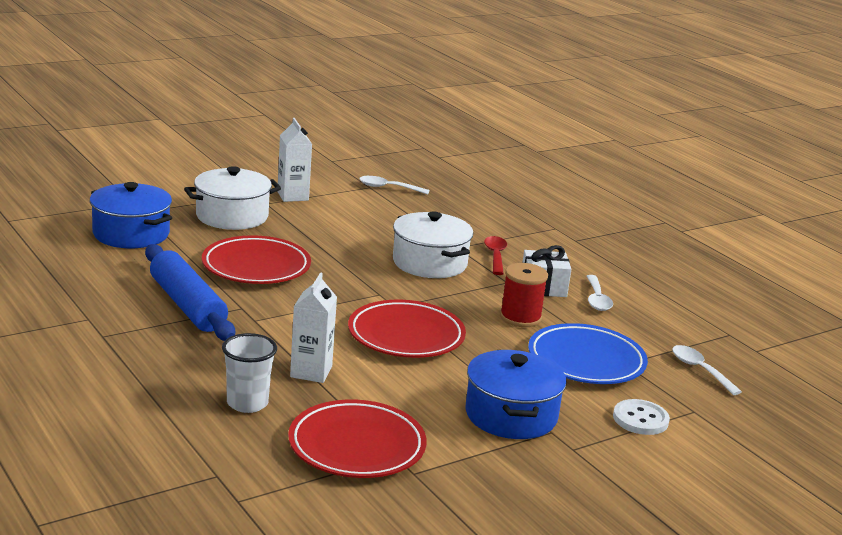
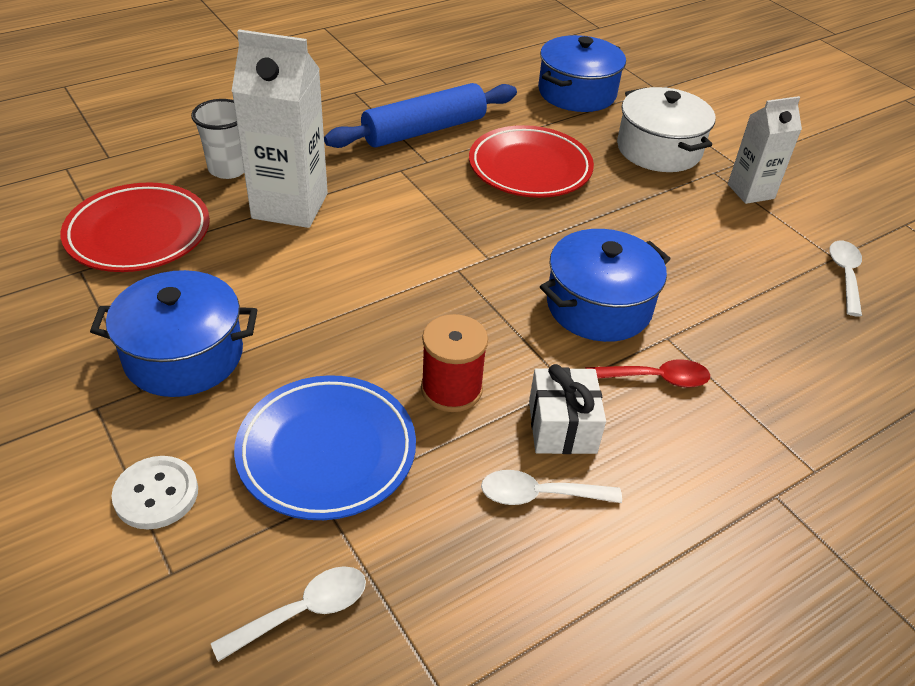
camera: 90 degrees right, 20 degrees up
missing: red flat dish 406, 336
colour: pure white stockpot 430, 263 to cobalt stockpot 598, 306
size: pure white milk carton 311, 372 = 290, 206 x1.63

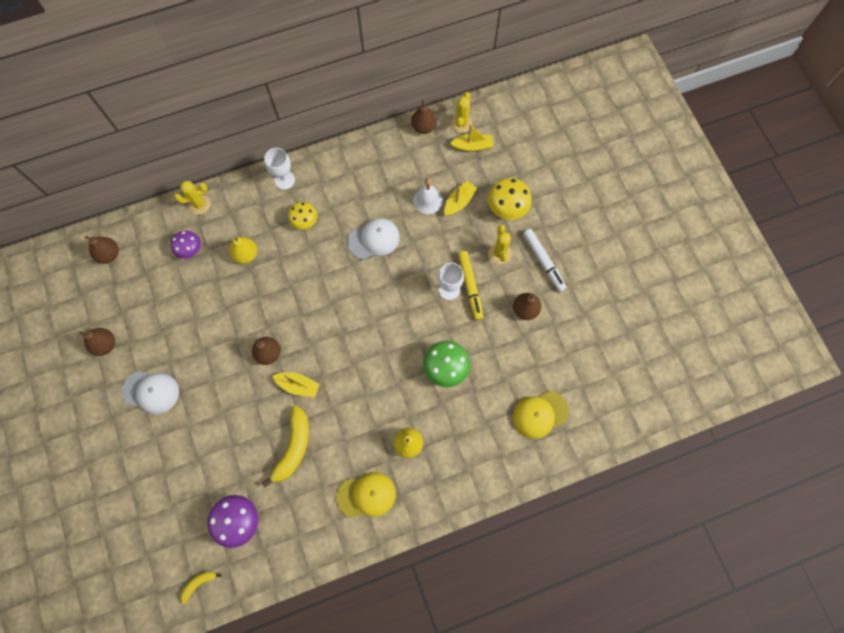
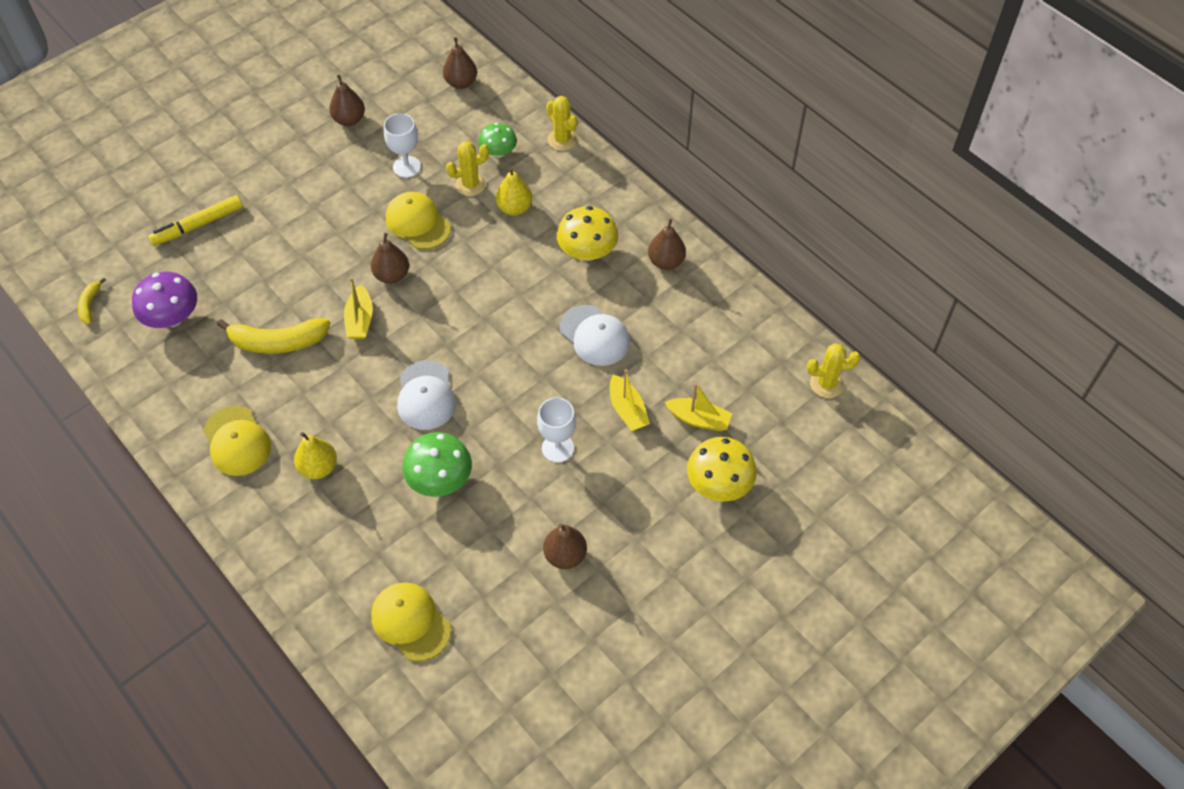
camera: 70 degrees right, 15 degrees down
missing: pure white school bell 428, 200; pure white marker pen 543, 262
appeared: bright yellow baseball cap 418, 223
relocated: russet pear 423, 127 to 666, 262; bright yellow boat 472, 146 to 627, 410; pure white wine glass 284, 180 to 406, 167; bright yellow cactus 499, 253 to 470, 184; bright yellow marker pen 470, 286 to 198, 225; pure white baseball cap 151, 392 to 426, 396
colour: royal purple fungus 190, 249 to emerald fungus 498, 152
spun: bright yellow banana 198, 583 = 90, 305 120 degrees counterclockwise
size: bright yellow fungus 304, 221 = 587, 252 x1.50

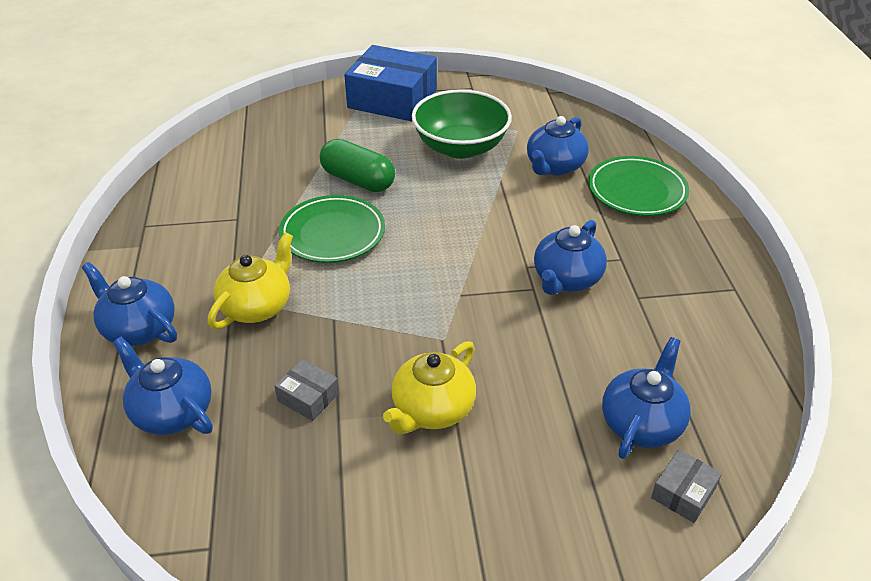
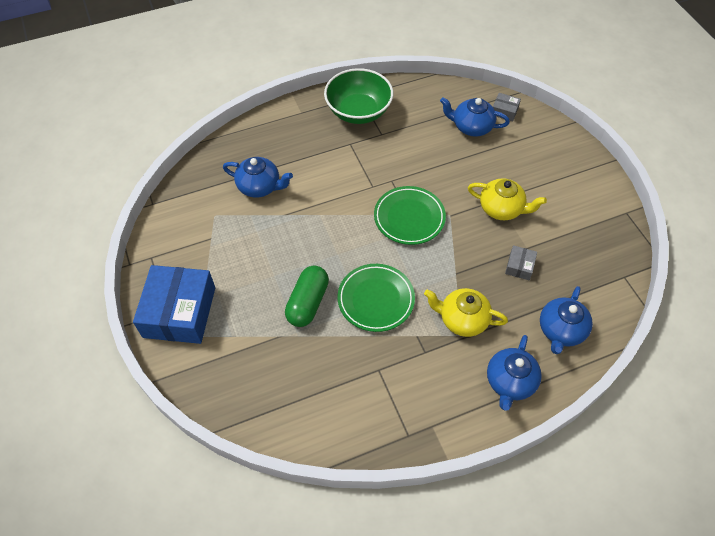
camera: 105 degrees left, 15 degrees up
missing: cobalt tea pot 566, 279
relocated: emerald bowl 460, 147 to 358, 111; emerald flat dish 637, 191 to 409, 218

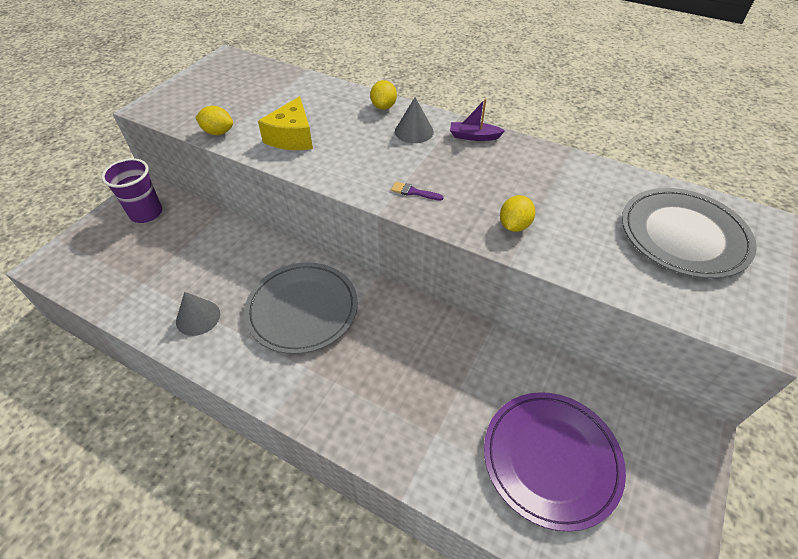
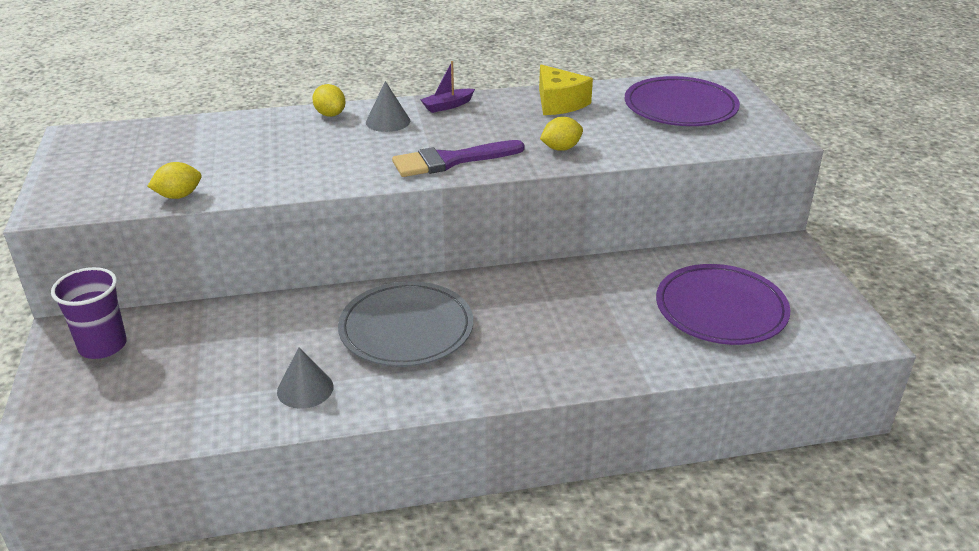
camera: 40 degrees left, 15 degrees down
relocated: bright yellow cheese wedge 292, 137 to 559, 103
colour: grey flat dish 683, 236 to royal purple flat dish 680, 107
spun: bright yellow citrus fruit 514, 225 = 561, 148 75 degrees clockwise
size: royal purple brush 413, 192 = 451, 161 x2.35

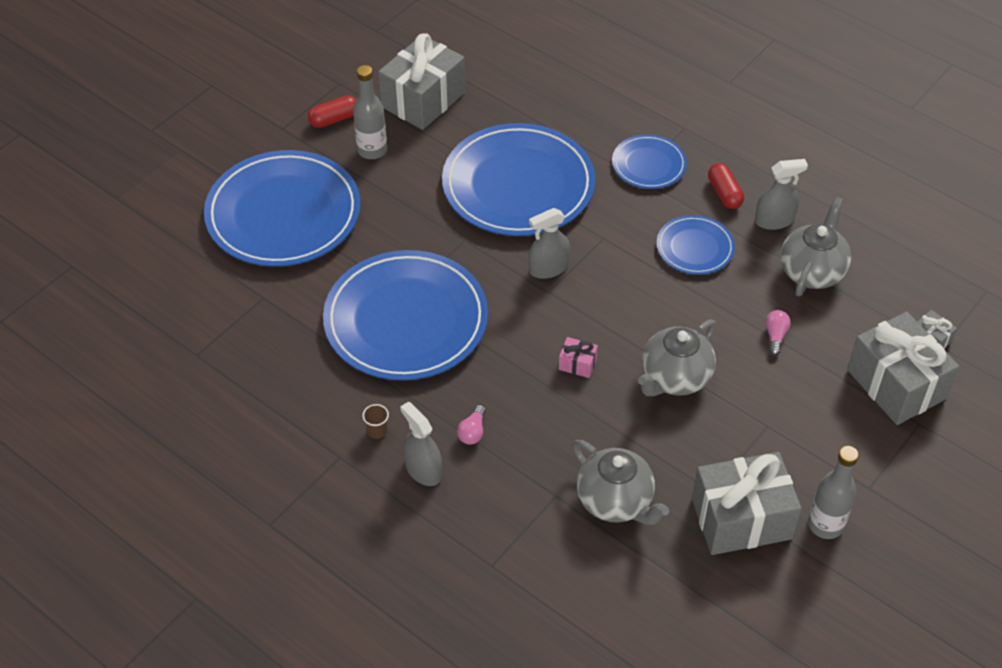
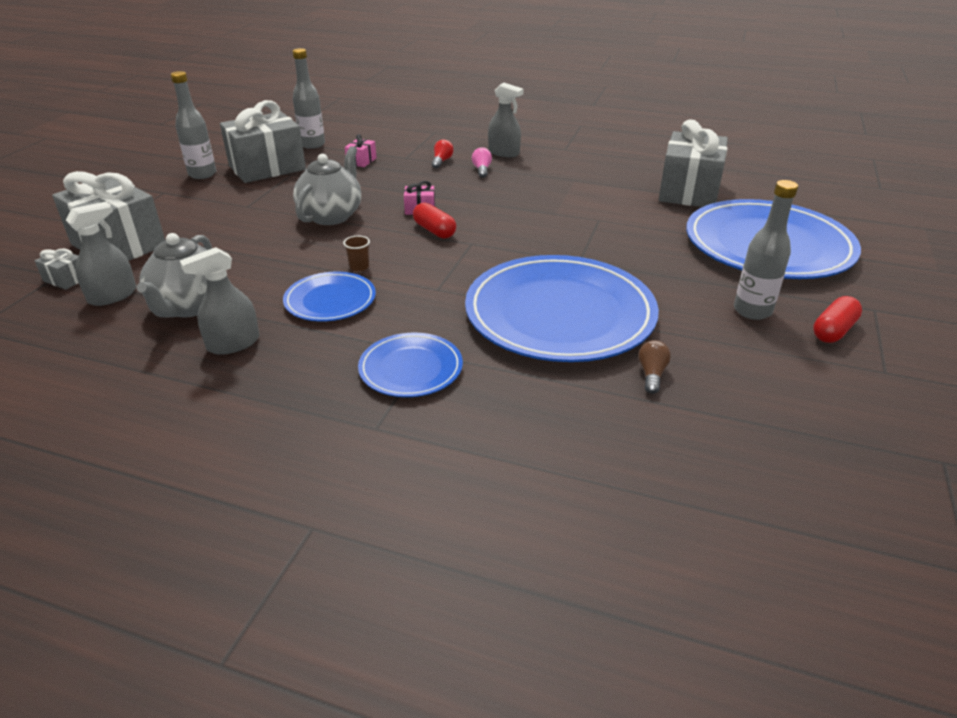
camera: 160 degrees right, 15 degrees down
missing: cobalt flat dish 406, 320; rosy lightbulb 775, 336
appeared: grey flask 312, 144; red lightbulb 441, 161; russet lightbulb 651, 374
relocated: grey present 423, 100 to 688, 191; red pill shape 724, 193 to 434, 231; grey spray cleaner 548, 268 to 112, 295; russet beaker 377, 431 to 359, 267
exchanged: grey tea pot 616, 501 to rosy present 361, 161

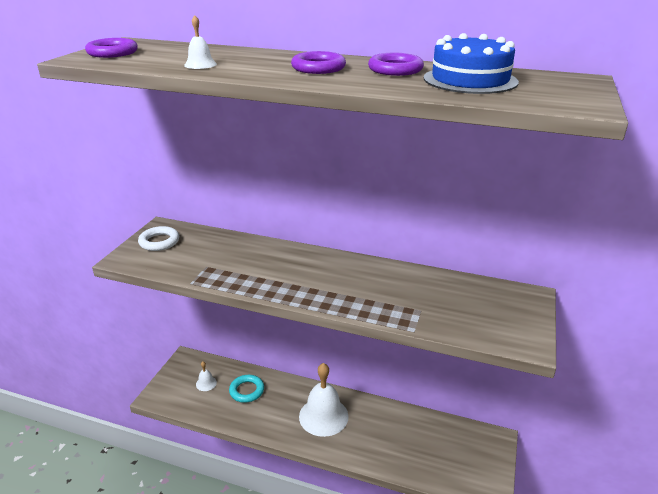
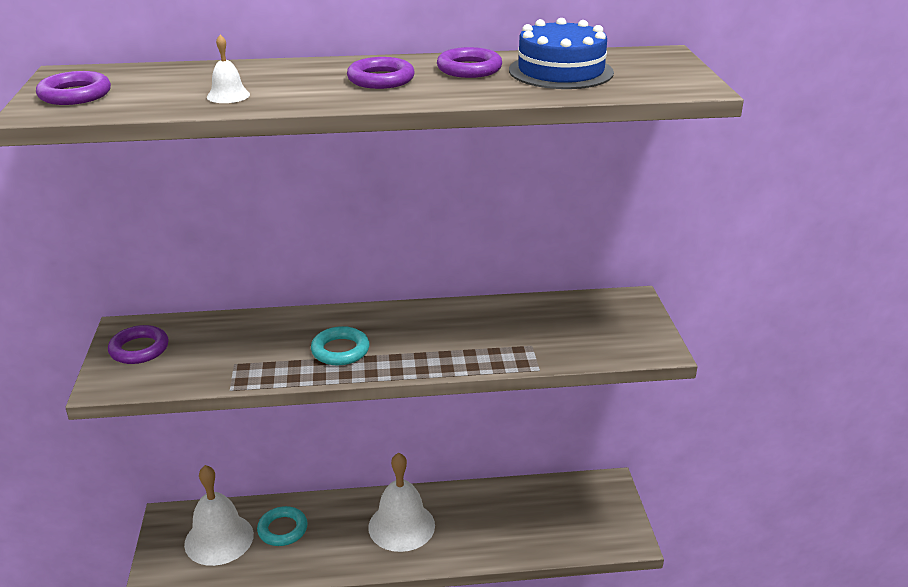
camera: 25 degrees left, 0 degrees up
appeared: aqua torus 340, 350
colour: pure white torus 159, 242 to royal purple torus 139, 349
size: pure white school bell 206, 383 = 219, 539 x2.25

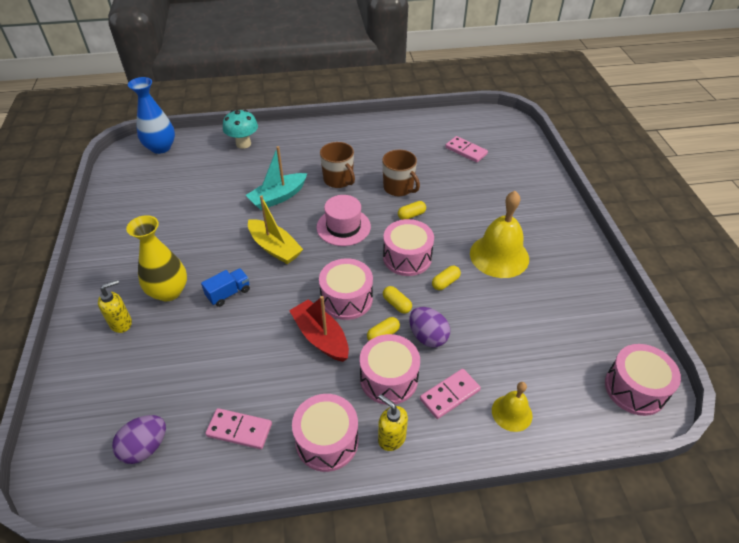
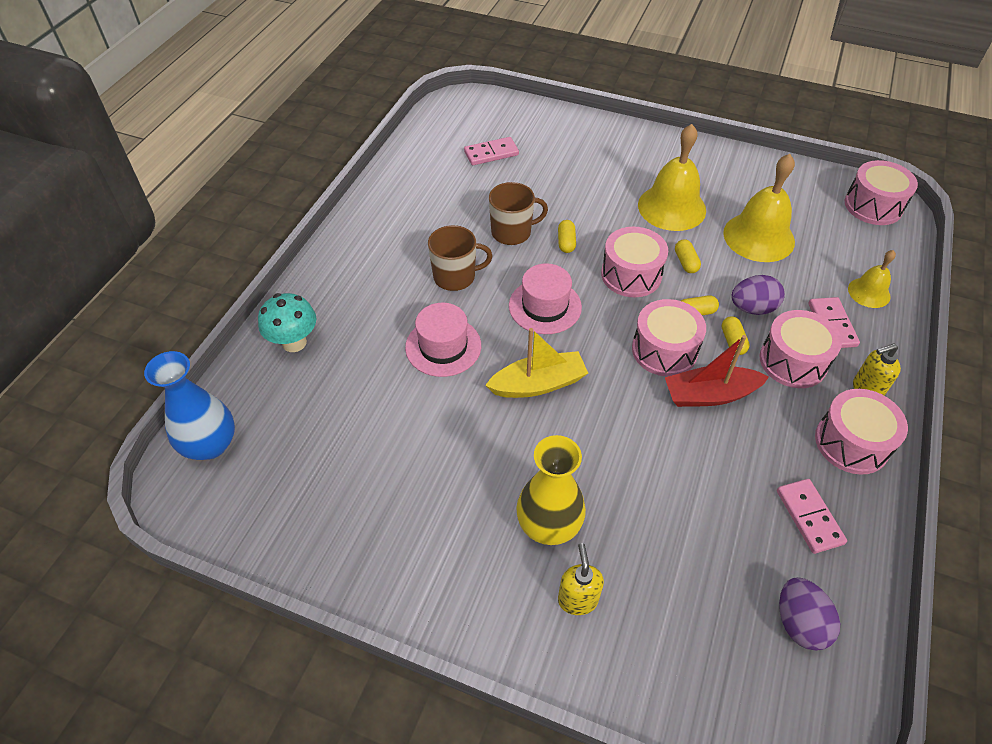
camera: 60 degrees left, 5 degrees up
missing: cobalt toy truck 228, 293
appeared: bright yellow school bell 758, 237
exchanged: aqua boat 278, 197 to rosy tall hat 443, 346
spun: rosy domino piece 239, 430 = 809, 517 60 degrees counterclockwise

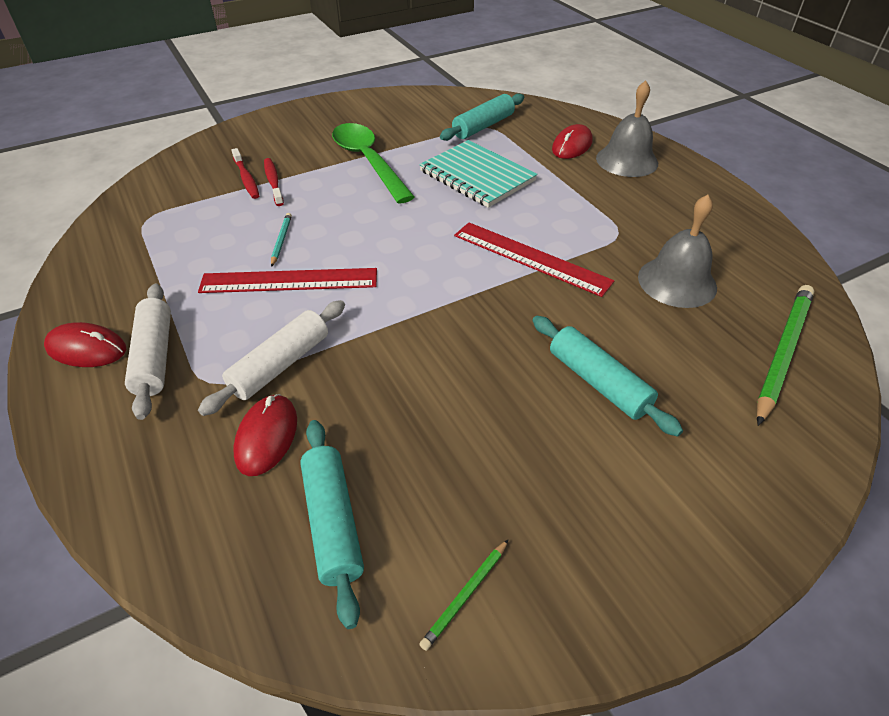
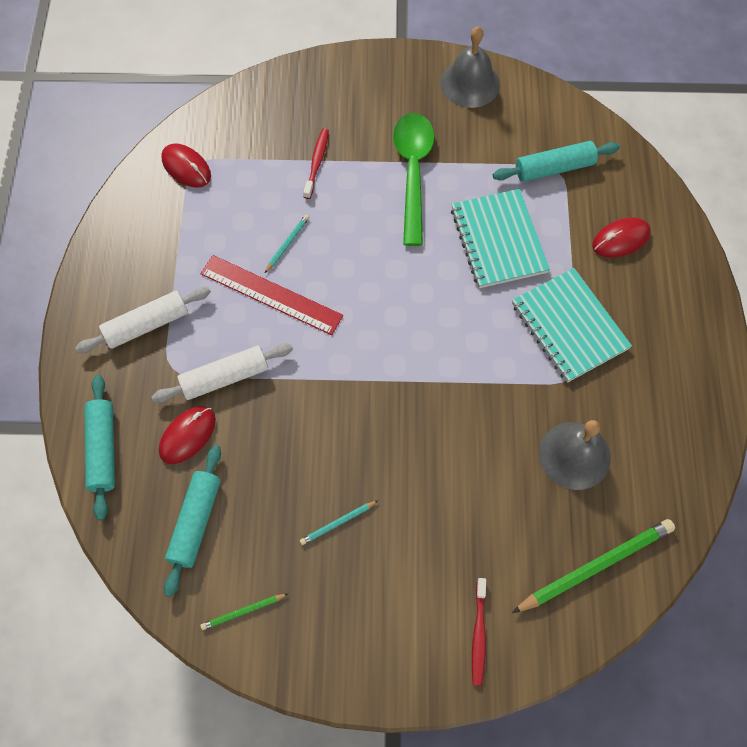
camera: 30 degrees right, 20 degrees up
missing: red measuring stick 530, 258
appeared: aqua exercise book 569, 326; aqua lead pencil 338, 523
relocated: grey school bell 627, 160 to 470, 83; red toothbrush 246, 179 to 479, 634; aqua dough roller 598, 382 to 103, 449; red mouse 86, 349 to 186, 167
spun: pure white dough roller 154, 356 = 146, 325 45 degrees clockwise

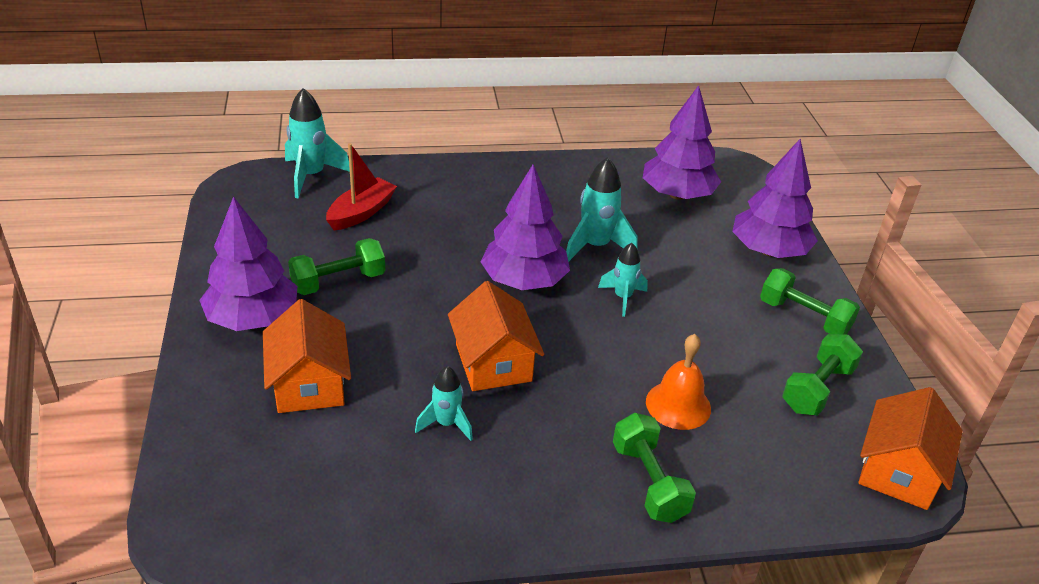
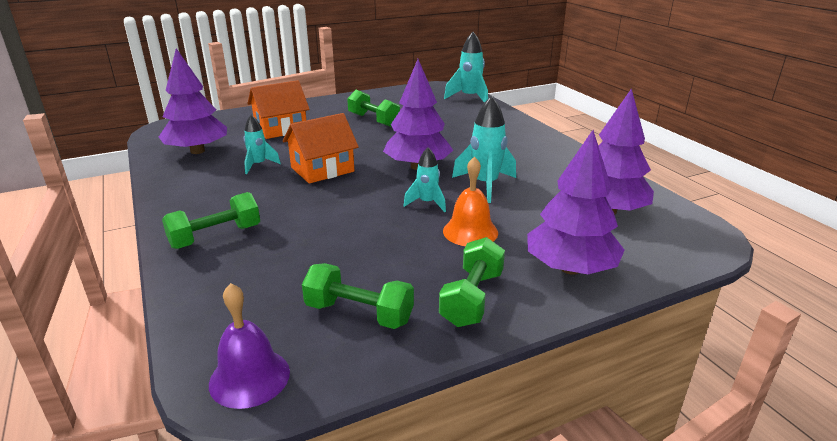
camera: 75 degrees right, 10 degrees down
missing: red boat 361, 212
relocated: royal purple toy tree 252, 318 to 197, 151; orange-coloured school bell 678, 405 to 470, 231
exchanged: orange-coloured house 898, 470 to royal purple school bell 249, 377

